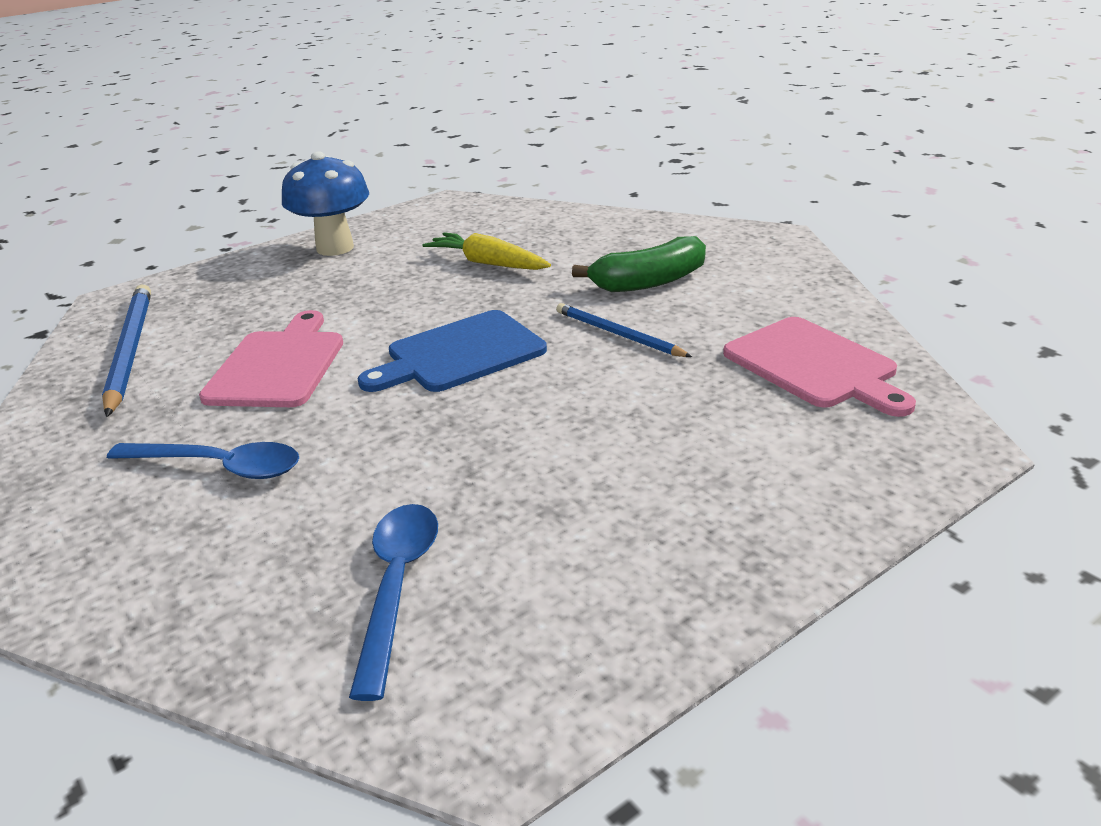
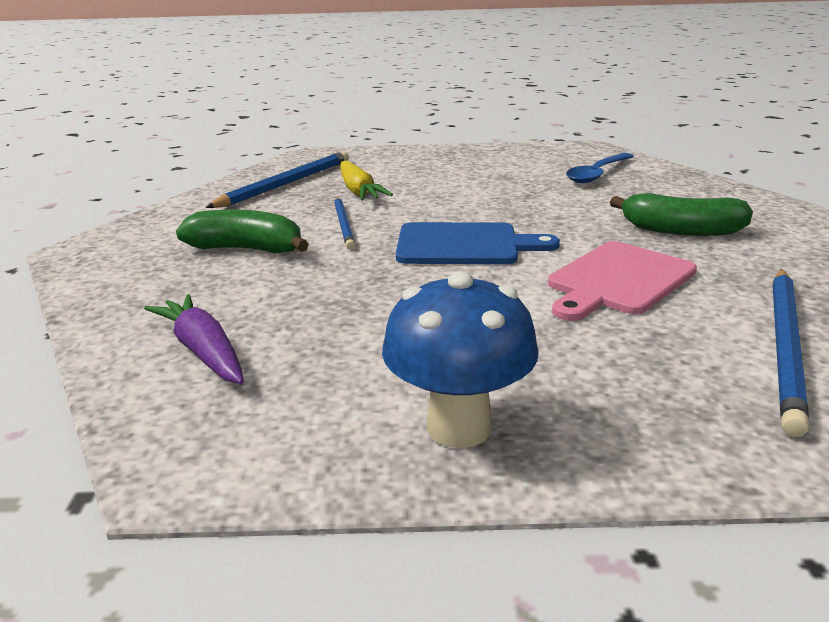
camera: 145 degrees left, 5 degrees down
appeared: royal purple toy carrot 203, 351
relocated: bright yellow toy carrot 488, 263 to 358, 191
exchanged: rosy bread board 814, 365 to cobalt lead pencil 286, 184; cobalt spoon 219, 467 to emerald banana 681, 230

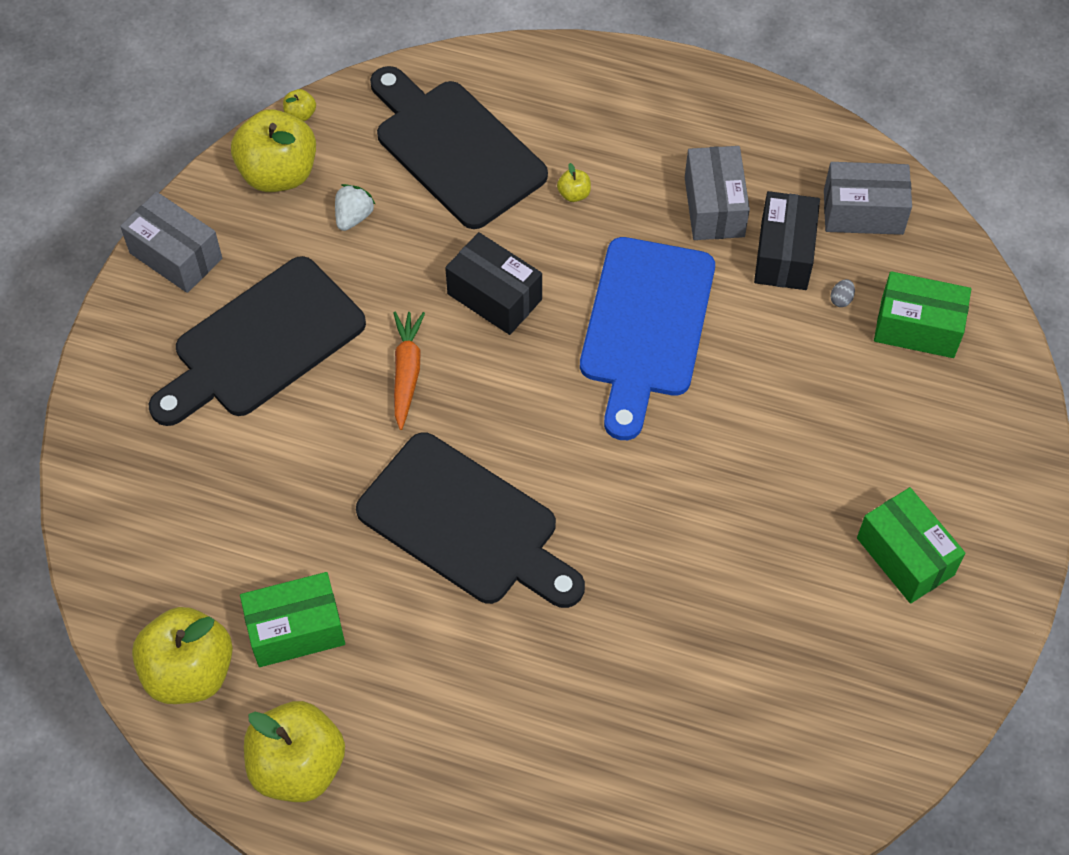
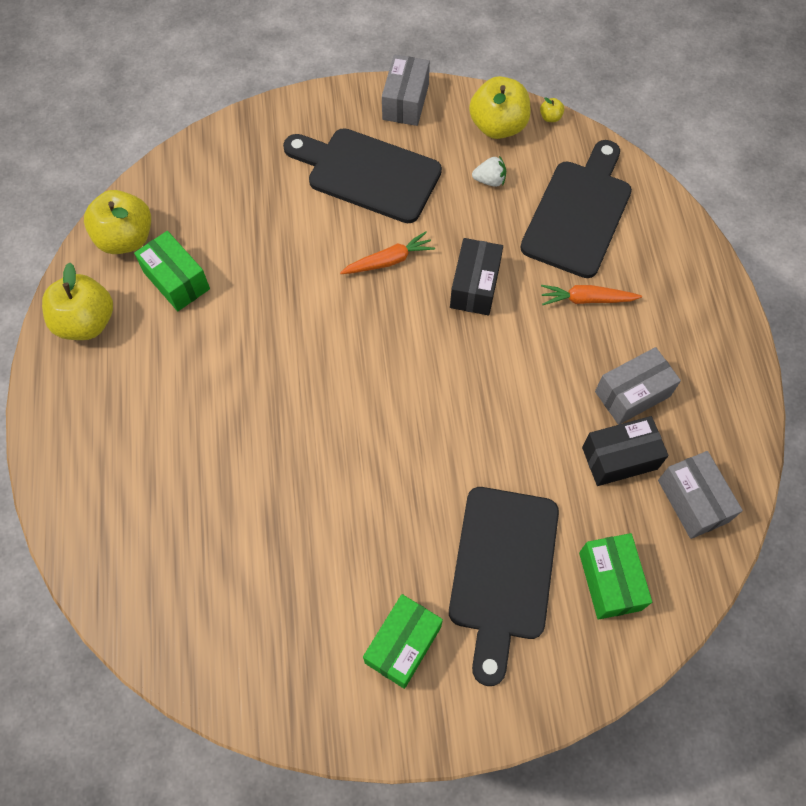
camera: 65 degrees right, 5 degrees up
missing: cobalt bread board 645, 326; grey toy egg 841, 299
relocated: ebony bread board 465, 524 to 502, 571
exchanged: bright yellow toy apple 574, 194 to orange-coloured toy carrot 587, 299

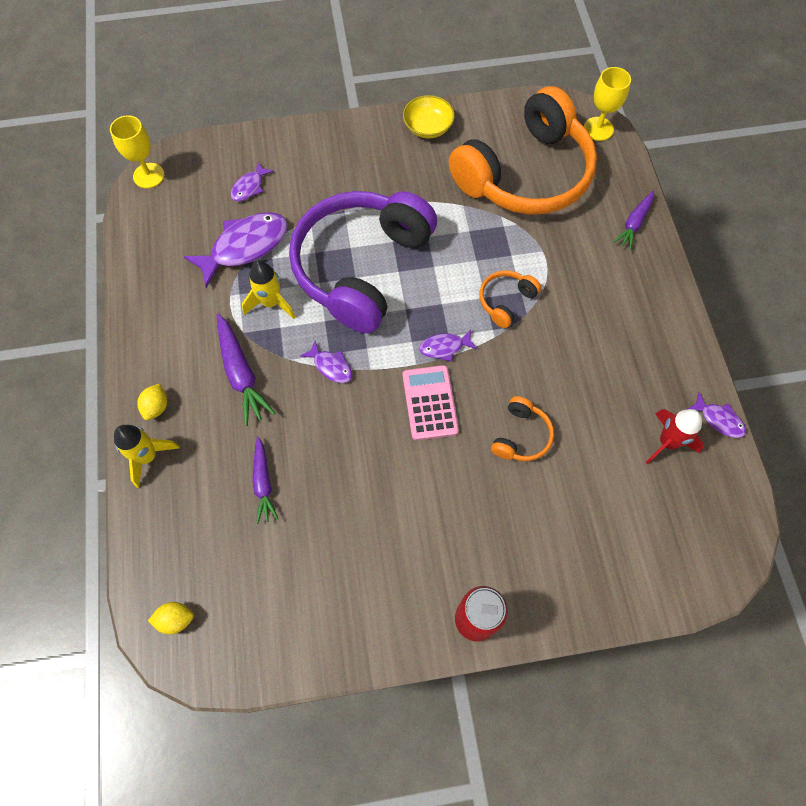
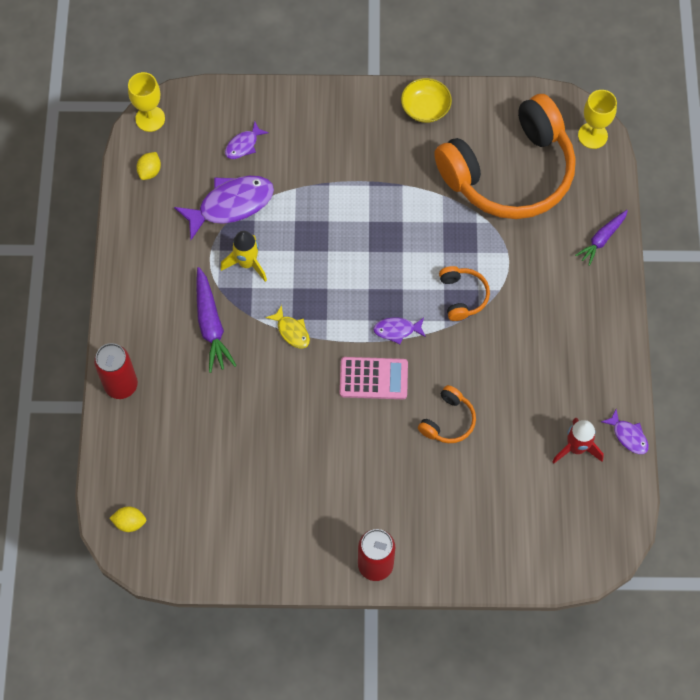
camera: 10 degrees right, 0 degrees up
missing: royal purple headset 362, 267; royal purple toy carrot 263, 483
relocated: bright yellow citrus fruit 156, 407 to 150, 171
exchanged: bright yellow rocket 147, 457 to red soda can 121, 385
colour: royal purple fish 331, 366 to bright yellow fish 292, 331
spun: orange-coloured headset 506, 301 = 462, 296 120 degrees clockwise; rosy pocket calculator 430, 403 = 373, 378 90 degrees clockwise

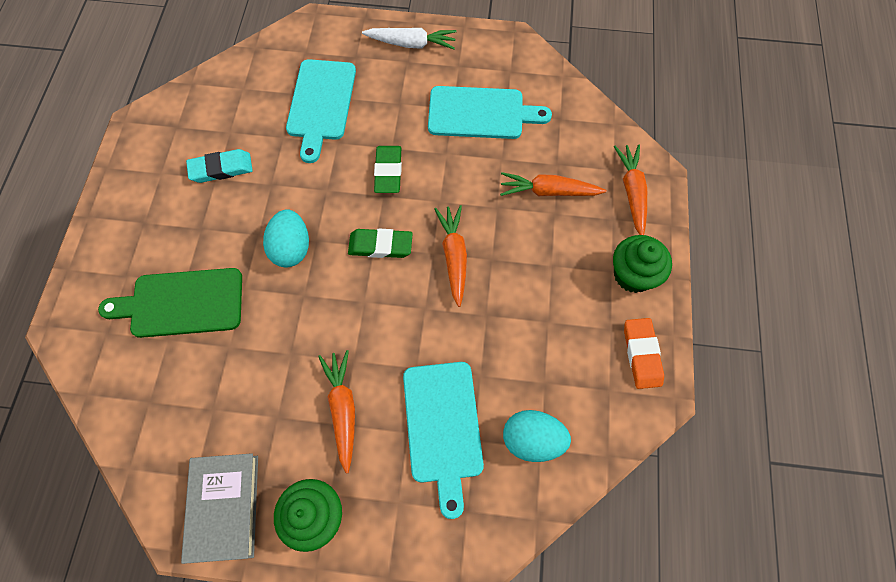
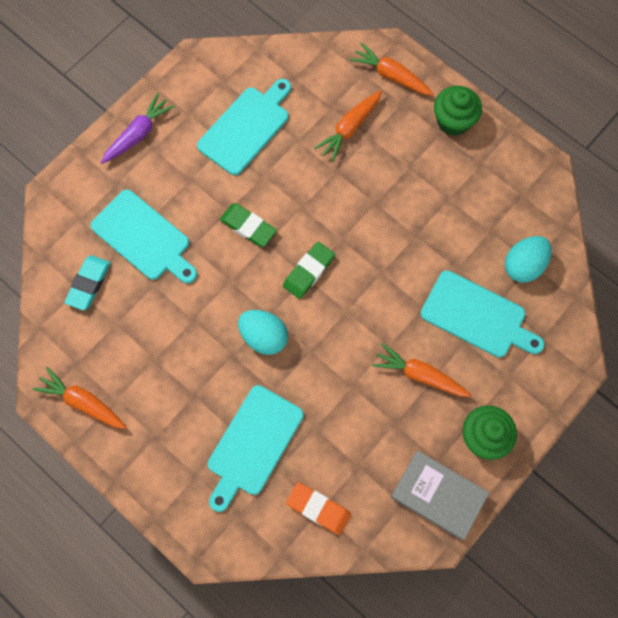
camera: 55 degrees left, 5 degrees up
relocated: aqua eraser 221, 169 to 89, 284; orange-coloured toy carrot 454, 256 to 83, 402; orange-coloured eraser 641, 354 to 318, 509
colour: pure white toy carrot 411, 44 to royal purple toy carrot 138, 134; emerald bread board 182, 303 to aqua bread board 253, 444

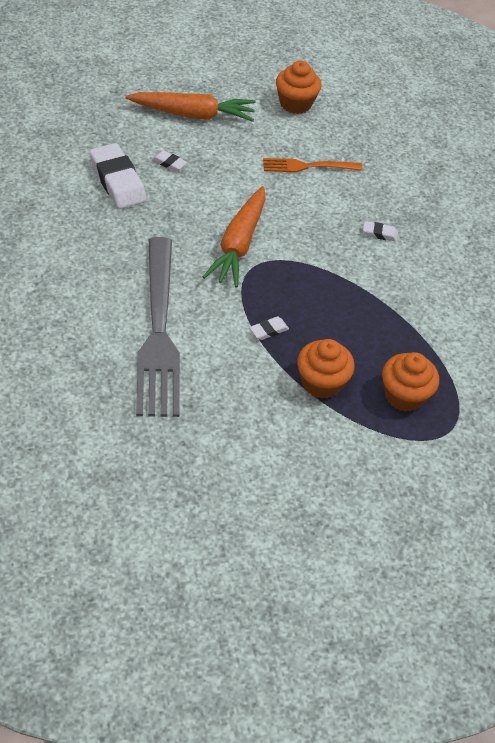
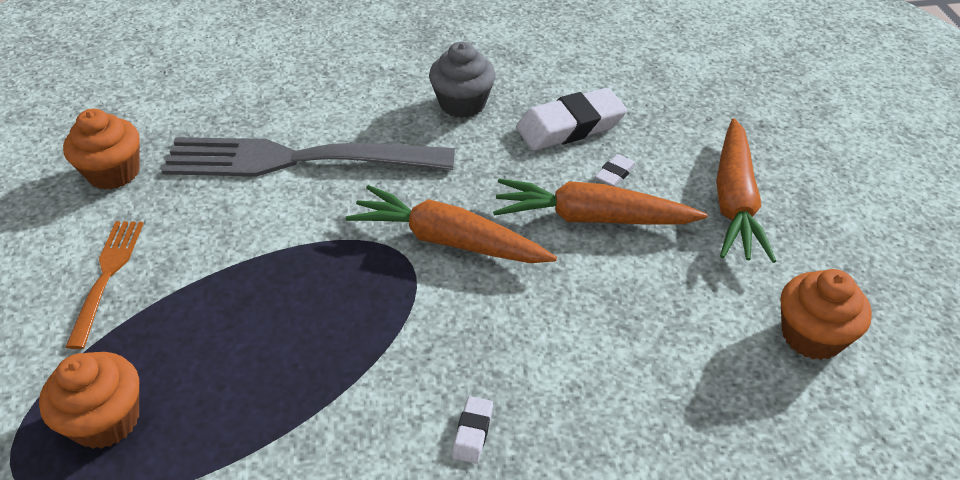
camera: 100 degrees right, 5 degrees down
missing: pure white eraser 269, 330
appeared: grey cupcake 462, 103; orange-coloured toy carrot 592, 218
relocated: orange-coloured fork 308, 166 to 107, 276; orange-coloured cupcake 321, 382 to 114, 172

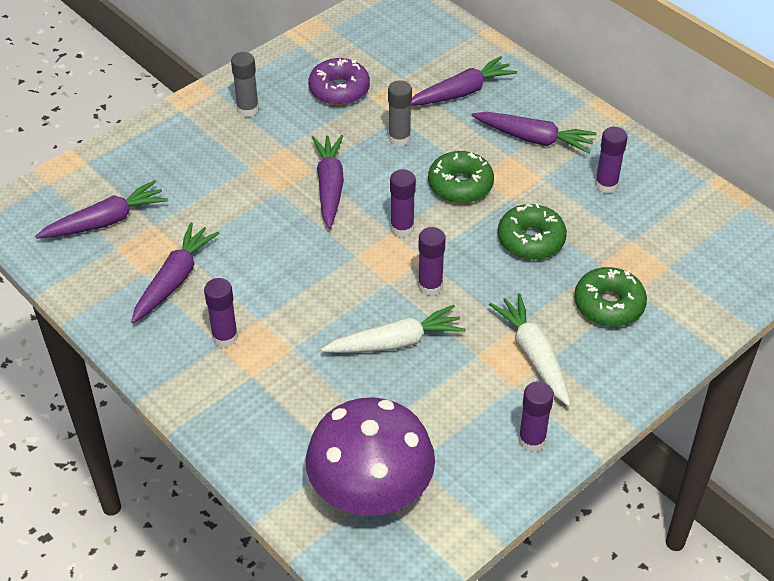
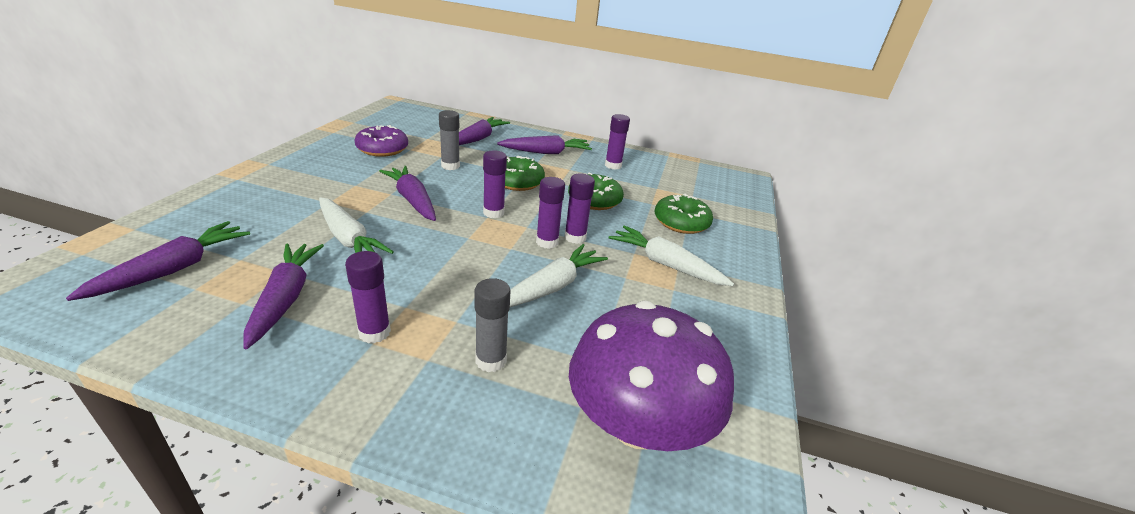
camera: 35 degrees left, 15 degrees down
appeared: pure white toy carrot 348, 238
relocated: grey stick of glue 248, 109 to 491, 360; royal purple stick of glue 532, 440 to 575, 237

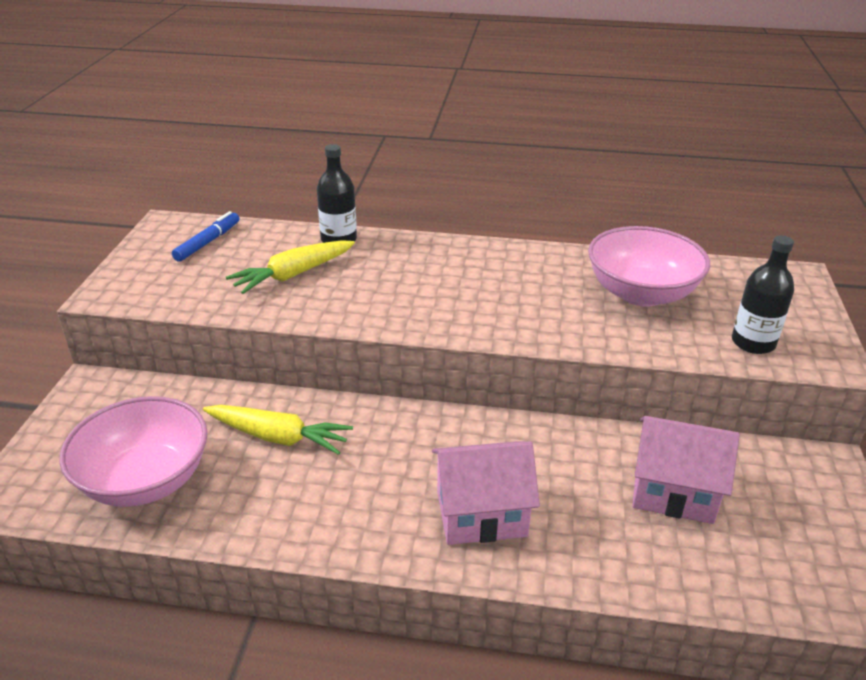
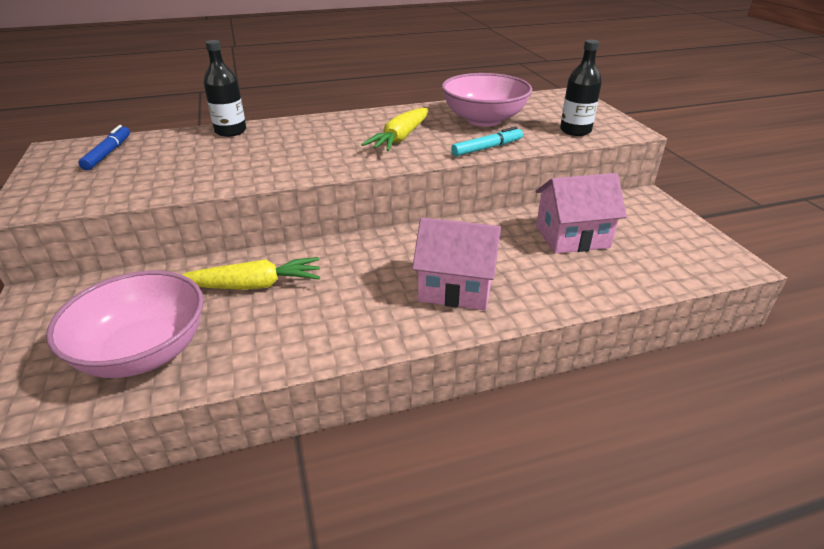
camera: 25 degrees left, 0 degrees up
appeared: aqua marker pen 487, 148
relocated: bright yellow toy carrot 293, 275 to 400, 138
spun: rosy house 481, 514 = 456, 288 45 degrees clockwise

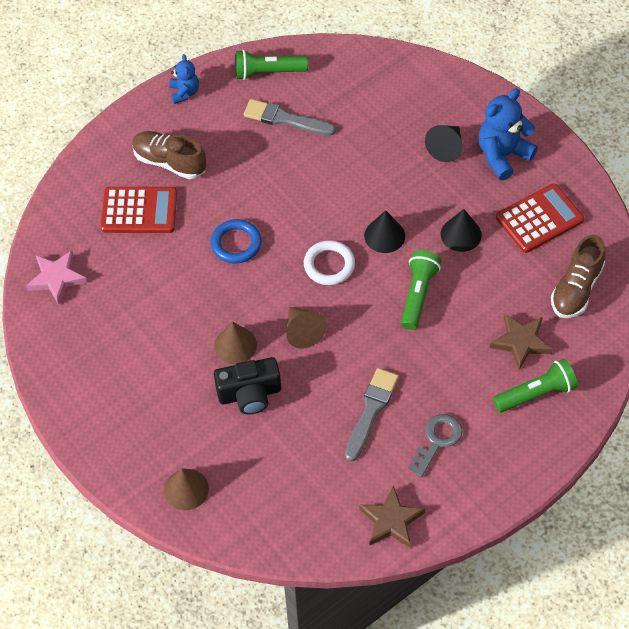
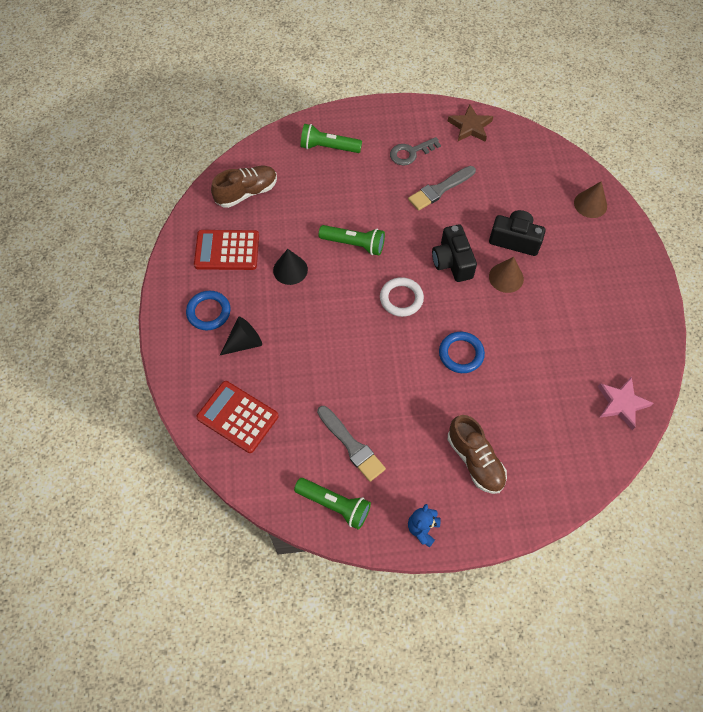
camera: 150 degrees left, 5 degrees up
missing: ebony cone 384, 235; russet star shape 521, 342
relocated: red pocket calculator 139, 210 to 237, 417
exchanged: cobalt stuffed bear 502, 155 to cobalt torus 209, 312; russet cone 302, 331 to ebony compact camera 452, 262
spun: emerald torch 418, 295 = 354, 244 120 degrees counterclockwise

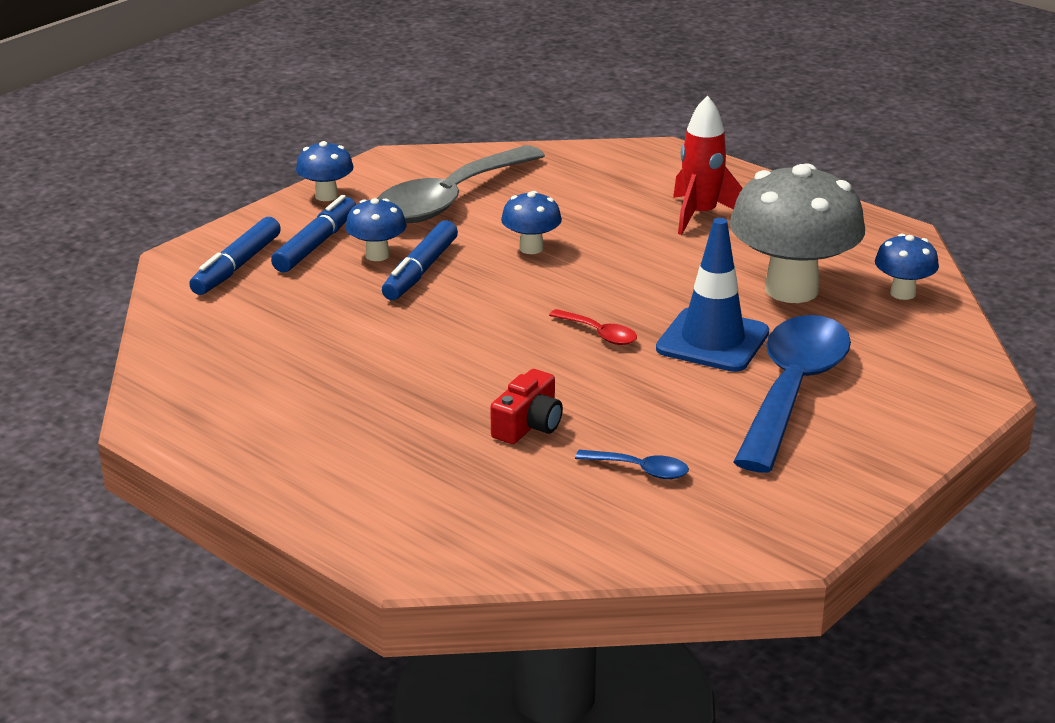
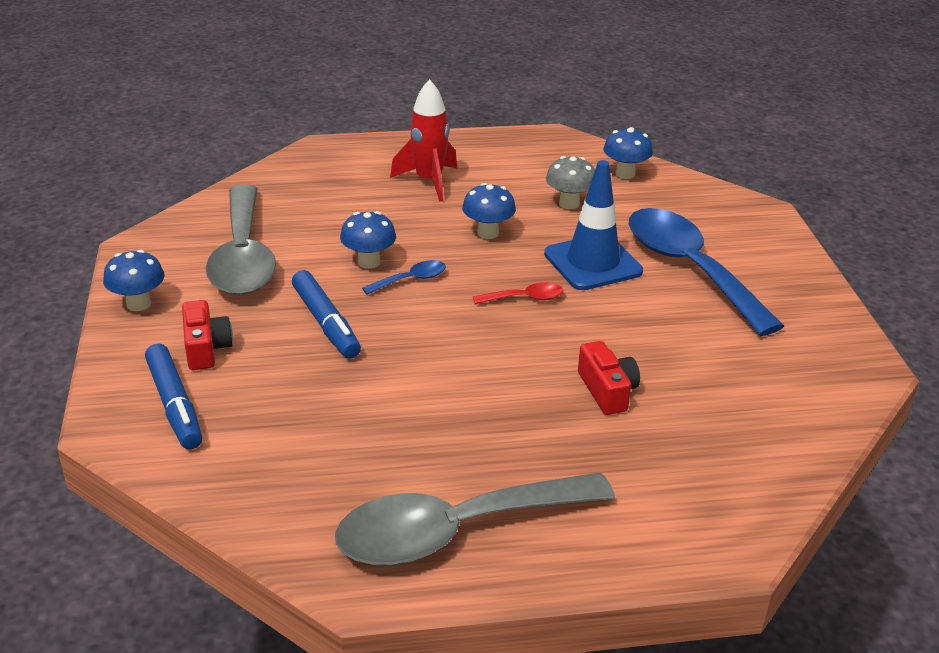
camera: 50 degrees left, 5 degrees up
appeared: grey spoon 455, 531
relocated: cobalt fungus 377, 255 to 488, 233; cobalt spoon 640, 470 to 411, 279
exchanged: cobalt marker pen 315, 244 to red compact camera 206, 348
size: grey fungus 791, 289 = 569, 204 x0.47

